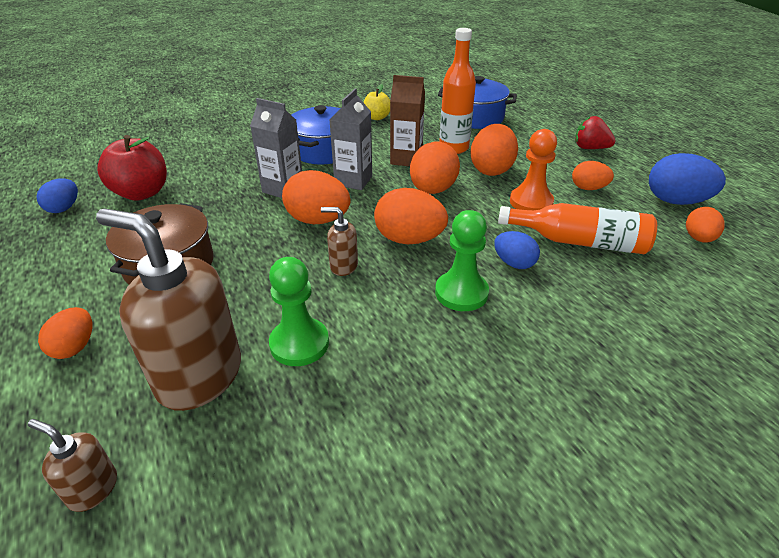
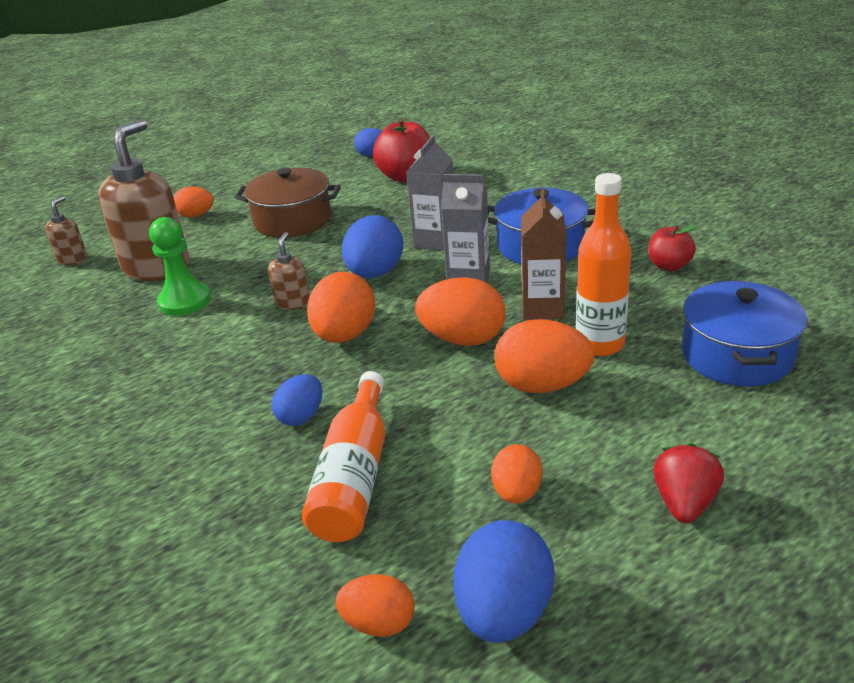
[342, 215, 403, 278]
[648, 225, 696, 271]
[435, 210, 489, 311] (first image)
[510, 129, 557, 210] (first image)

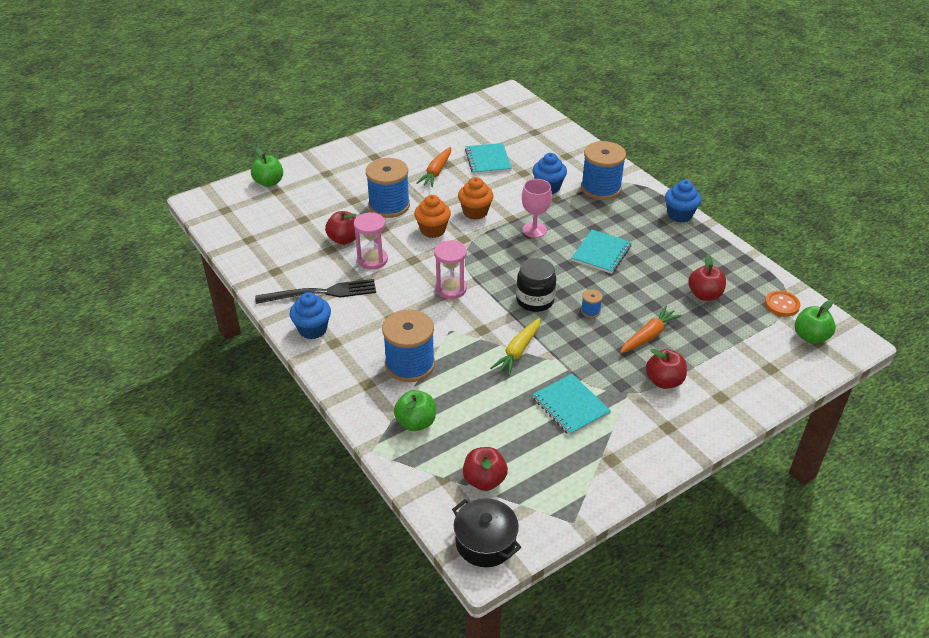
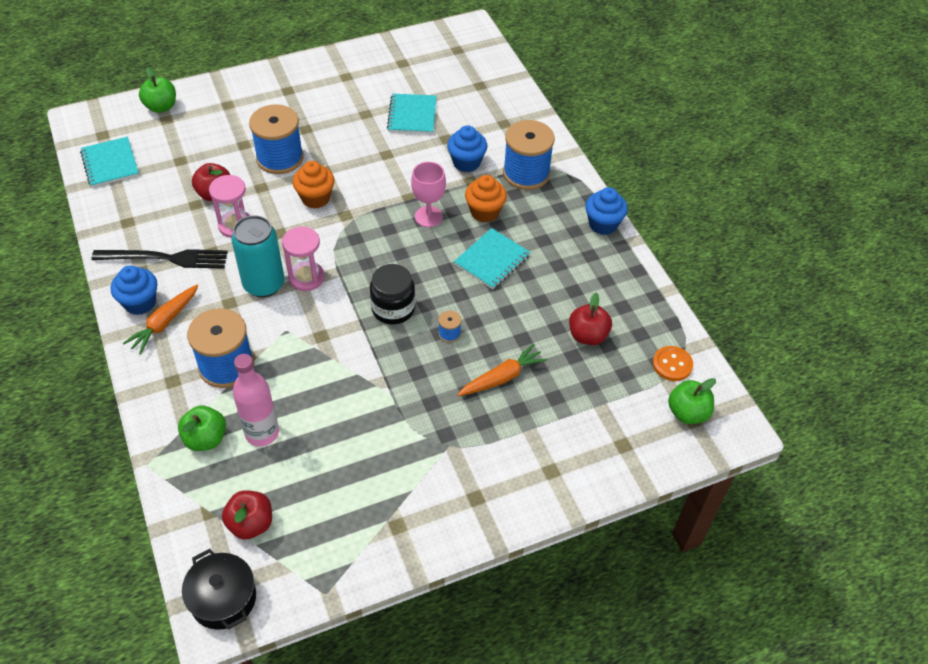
[80, 137, 139, 188]
[123, 284, 198, 354]
[231, 215, 284, 297]
[233, 354, 279, 446]
[465, 175, 507, 223]
[490, 318, 541, 376] (first image)
[646, 348, 687, 389] (first image)

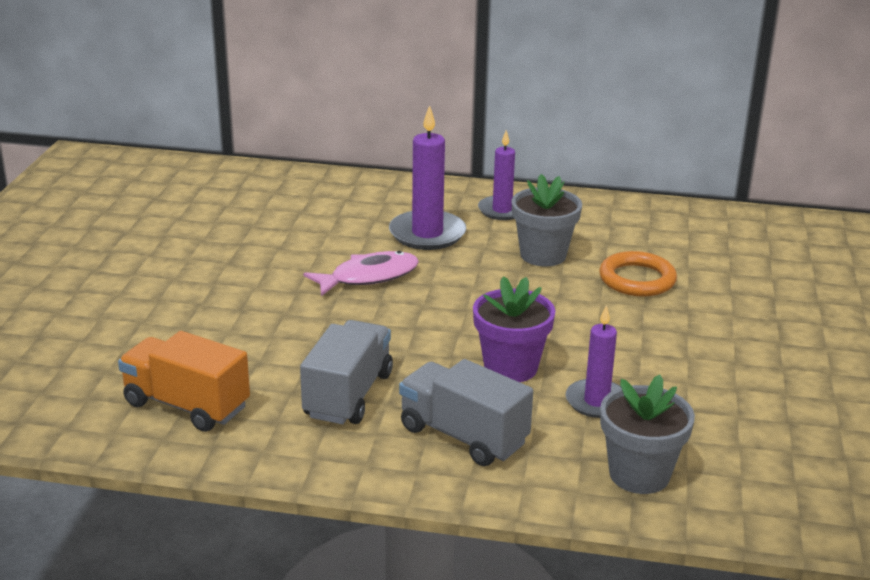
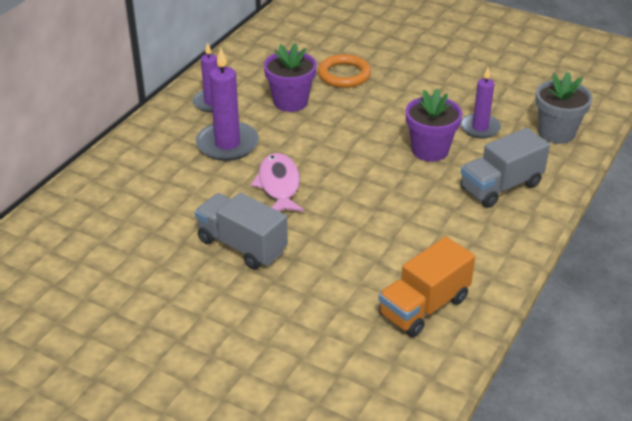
[195, 193, 288, 270]
[264, 43, 317, 112]

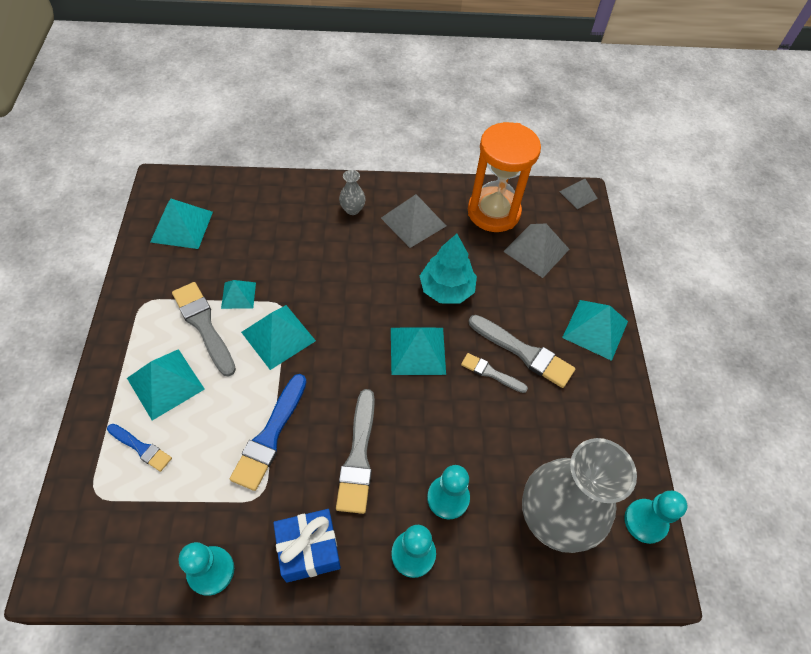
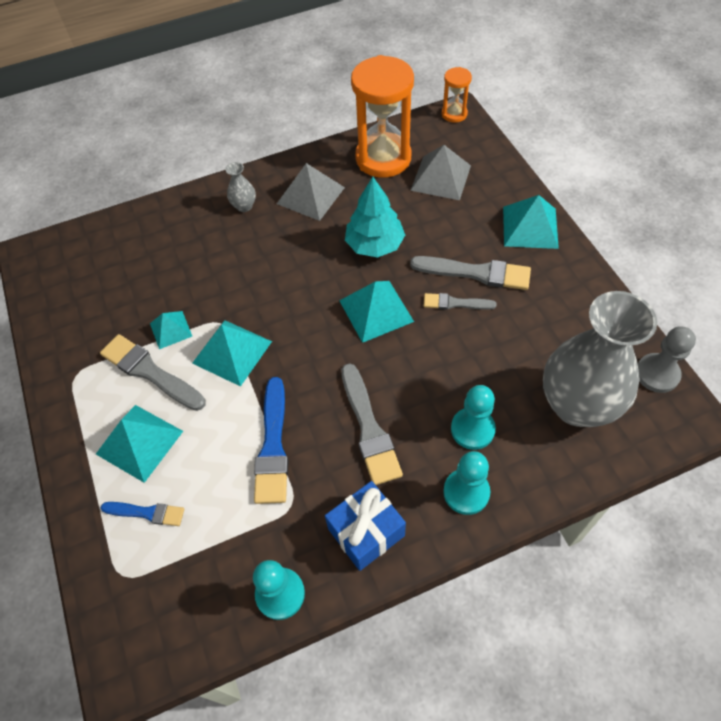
[442, 67, 472, 123]
[638, 326, 696, 393]
[150, 198, 213, 249] (first image)

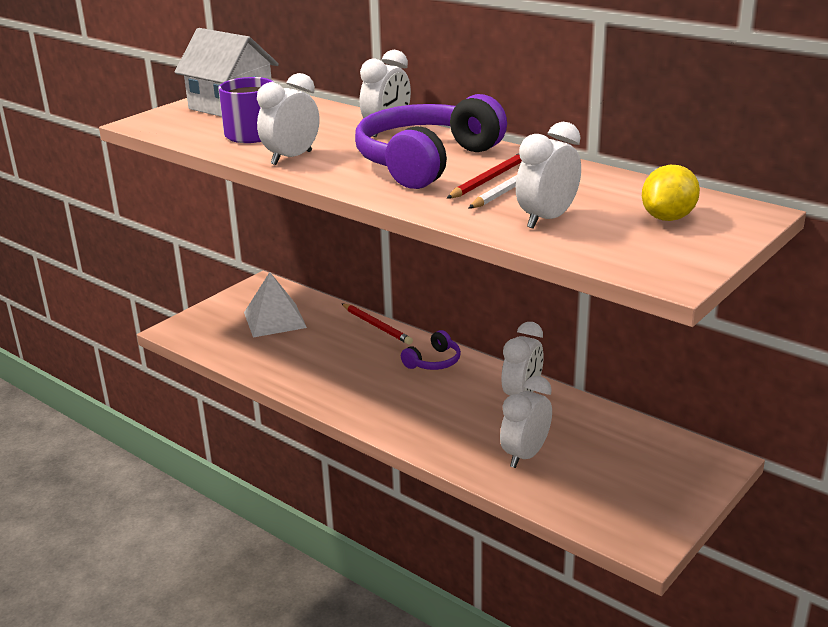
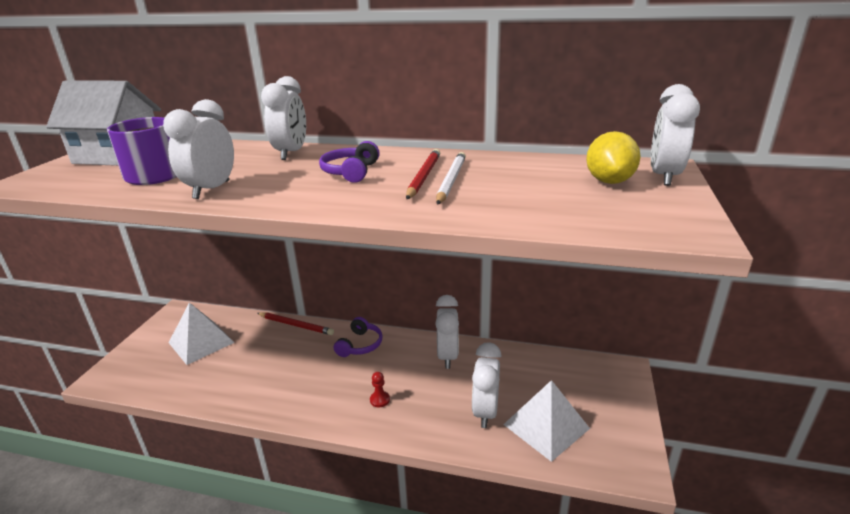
[319, 141, 380, 183]
[370, 372, 390, 407]
[503, 380, 590, 462]
[651, 84, 700, 186]

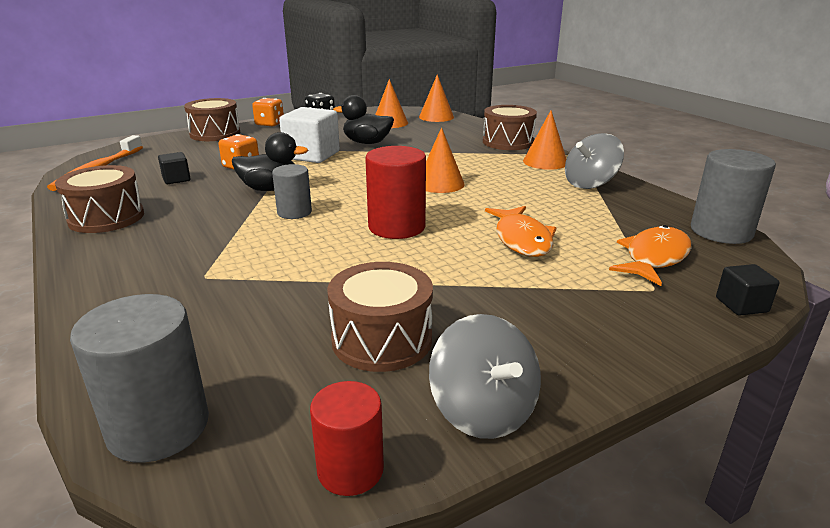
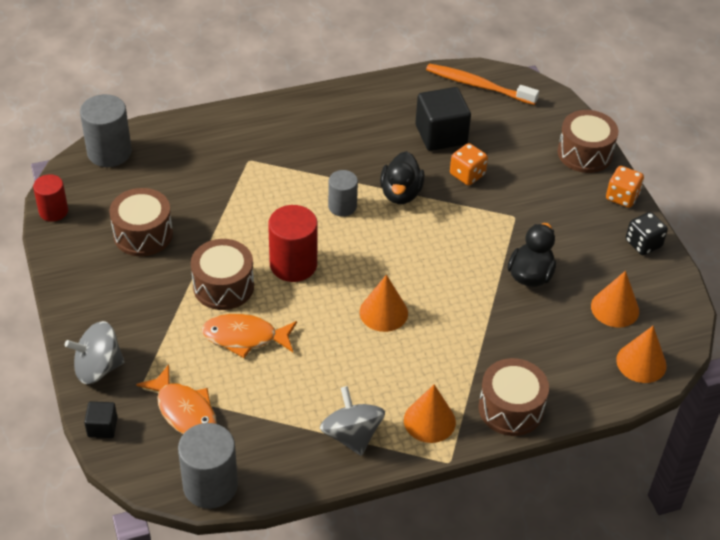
[65, 321, 125, 384]
[191, 239, 254, 310]
[415, 87, 471, 151]
[279, 107, 340, 163] (first image)

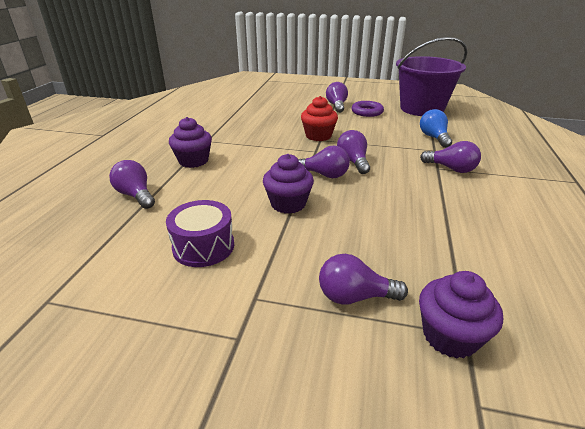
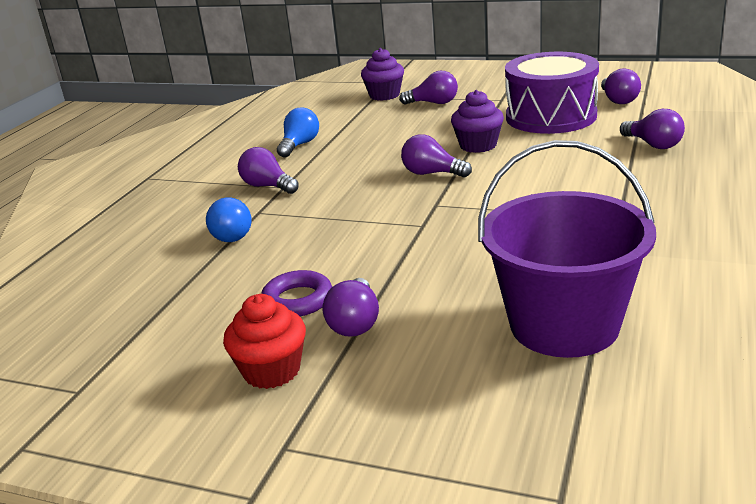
[223, 294, 306, 389]
[277, 108, 319, 158]
[478, 140, 656, 358]
[505, 52, 599, 134]
[601, 69, 641, 104]
[169, 117, 212, 168] (first image)

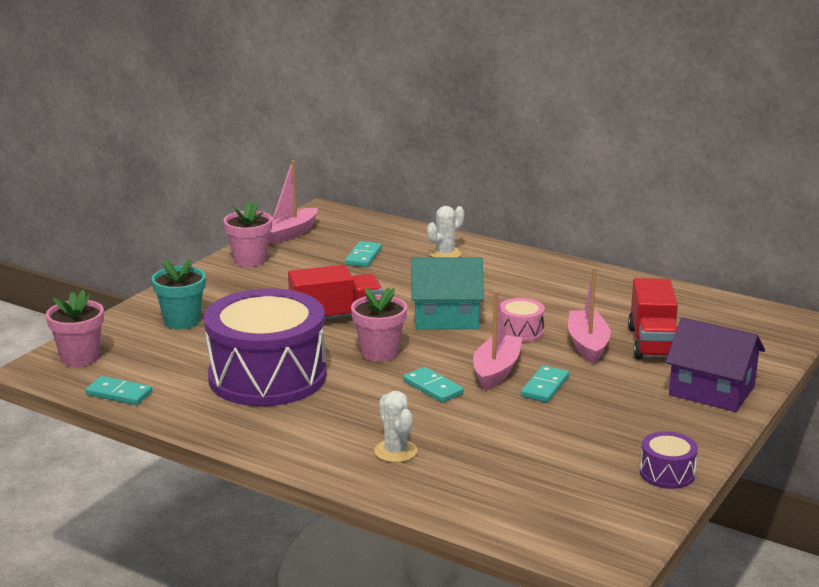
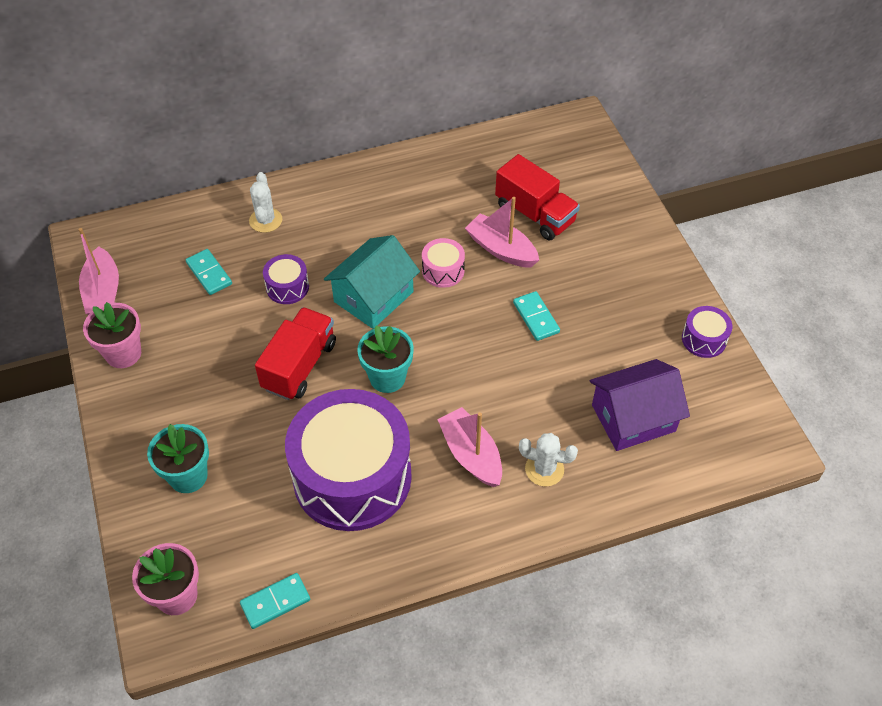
[263, 254, 309, 304]
[357, 325, 414, 393]
[437, 407, 502, 487]
[590, 359, 690, 451]
[403, 367, 464, 403] (first image)

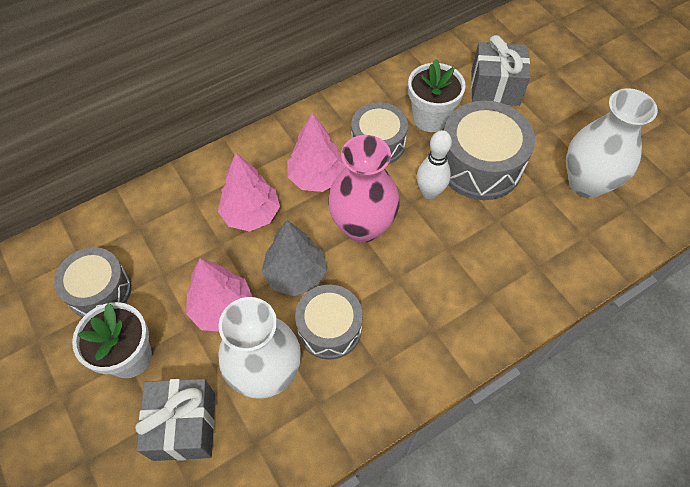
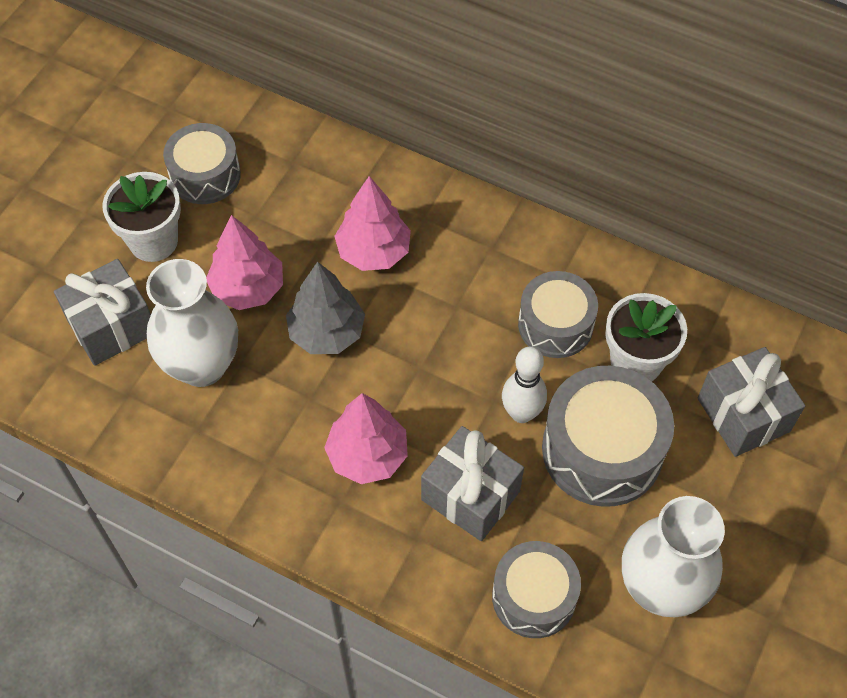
[324, 393, 408, 484]
[421, 426, 524, 541]
[492, 541, 581, 638]
[328, 135, 399, 243] (first image)

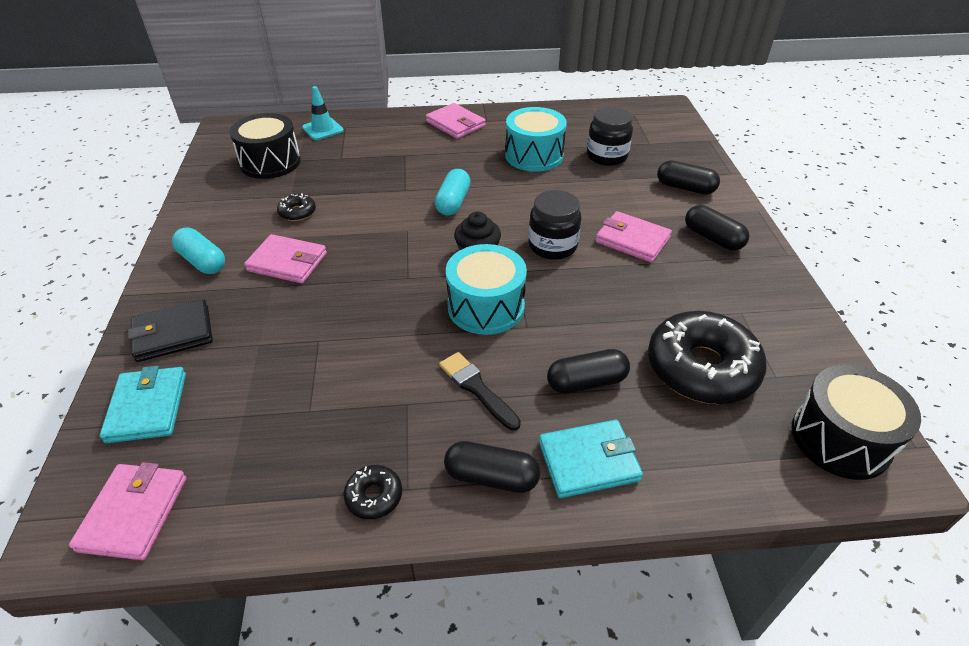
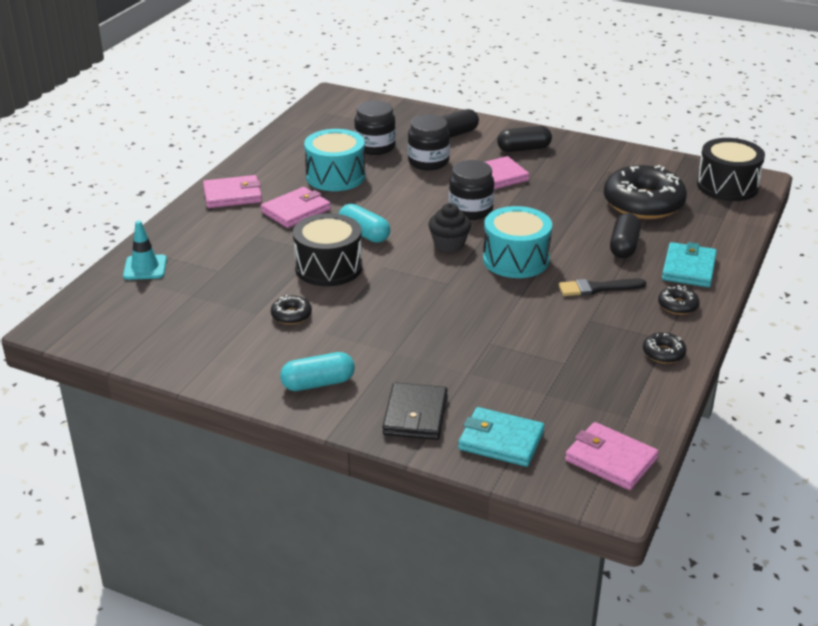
[261, 187, 331, 228]
[293, 213, 362, 286]
[408, 115, 450, 170]
[658, 285, 700, 315]

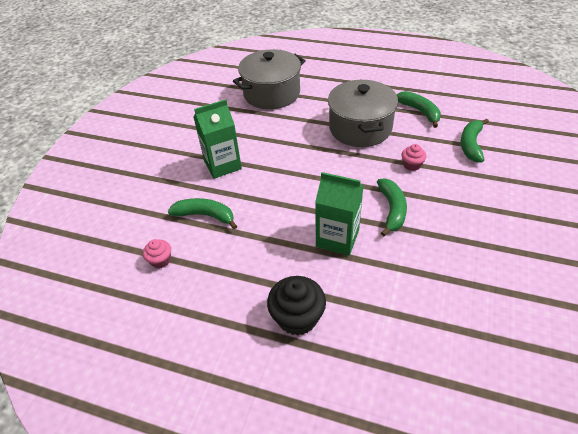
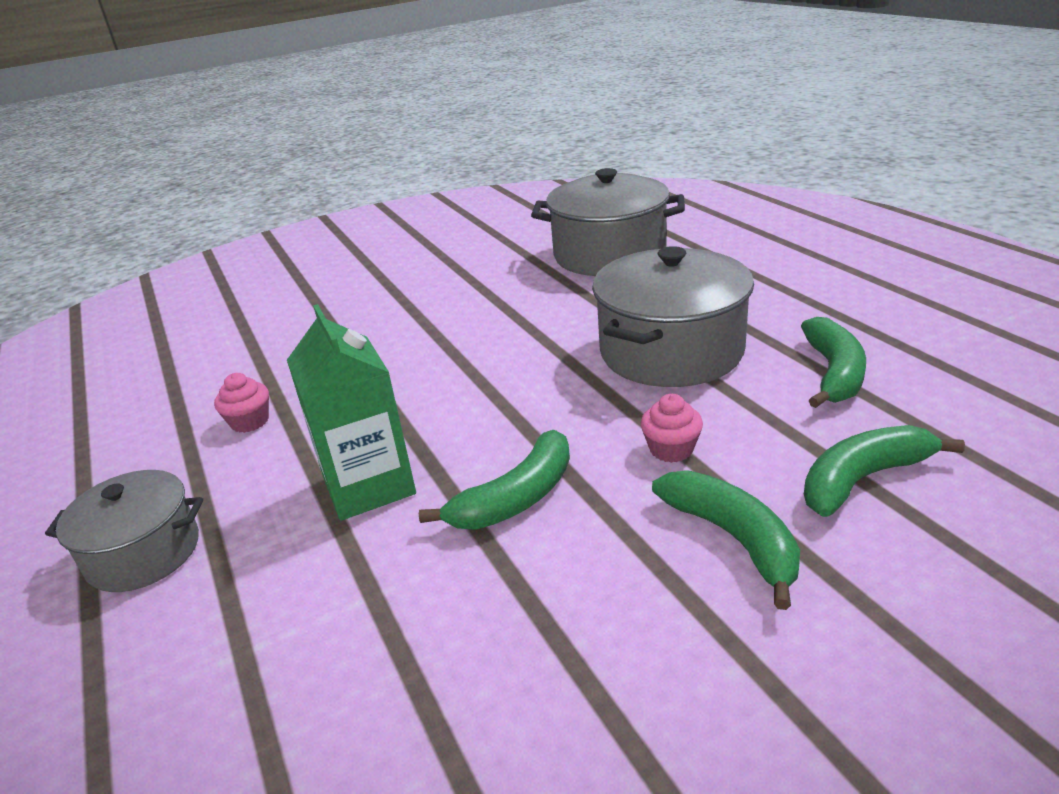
[45, 470, 203, 592]
[214, 373, 269, 433]
[652, 470, 800, 610]
[194, 99, 242, 179] (first image)

